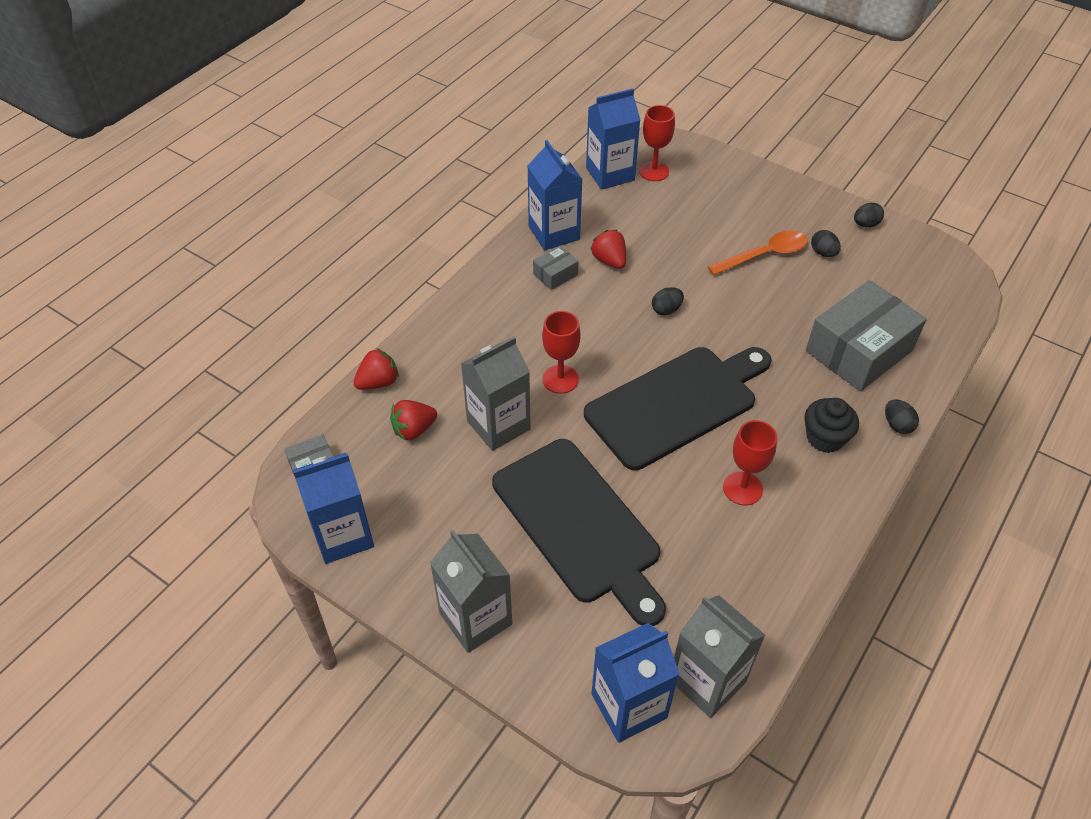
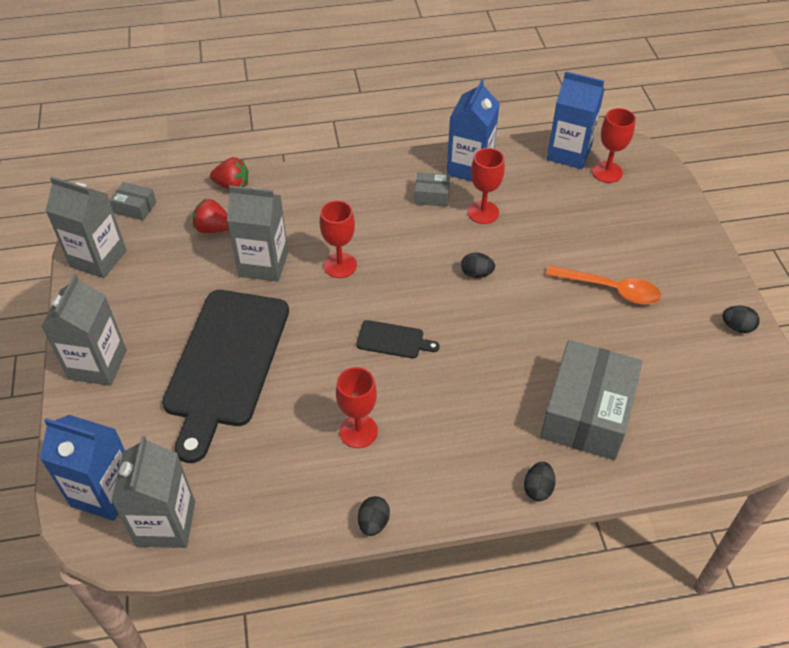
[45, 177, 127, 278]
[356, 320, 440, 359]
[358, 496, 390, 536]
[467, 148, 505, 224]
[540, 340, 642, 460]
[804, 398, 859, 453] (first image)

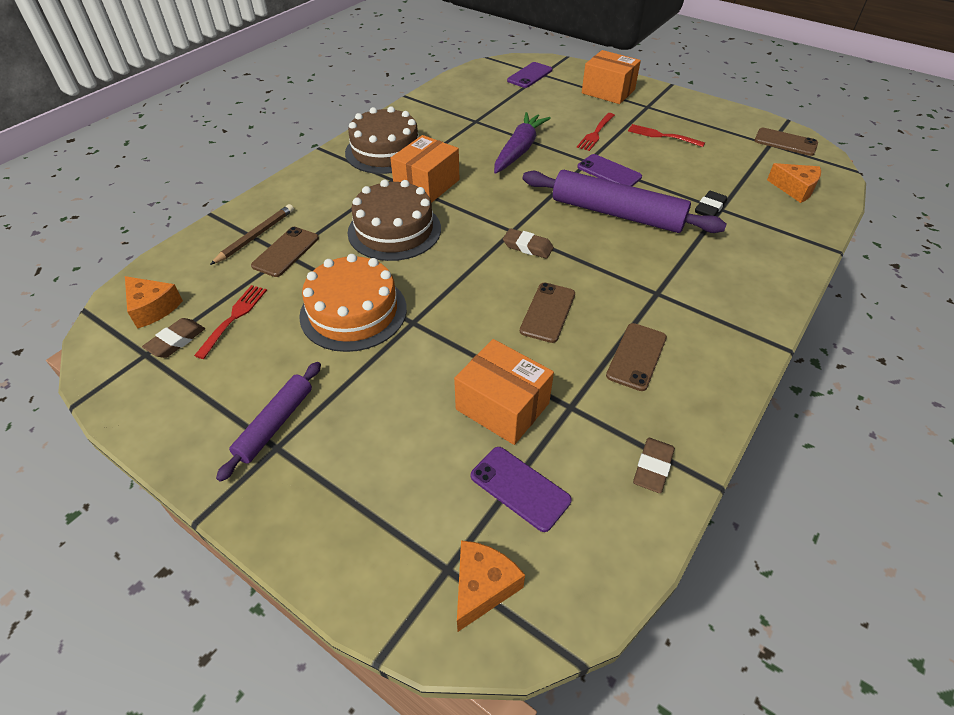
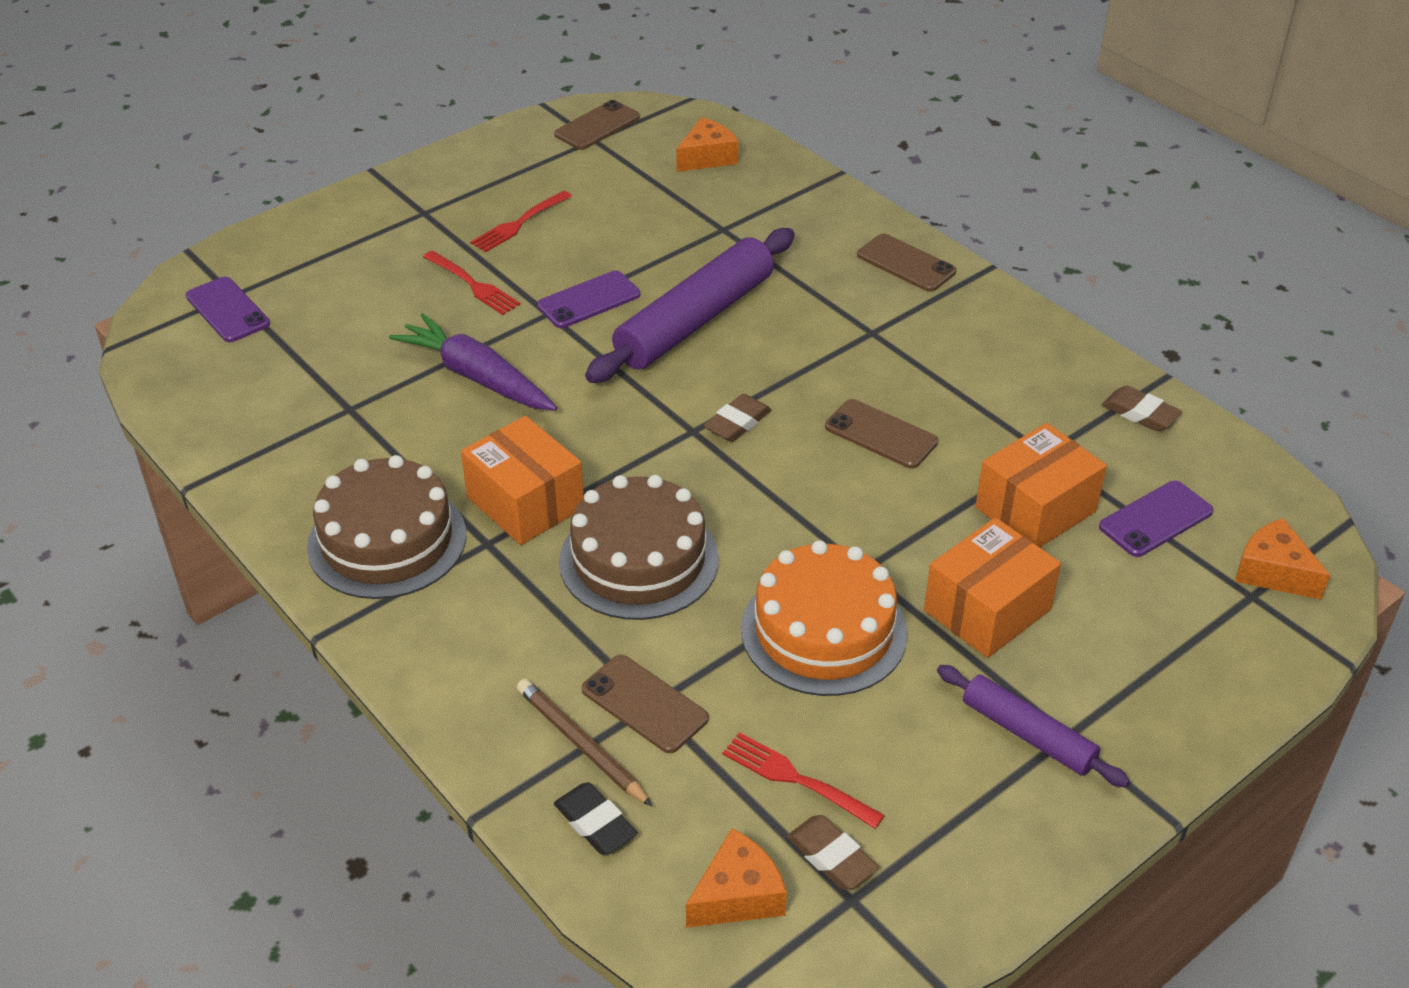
[554, 782, 638, 855]
[857, 233, 956, 292]
[924, 517, 1061, 658]

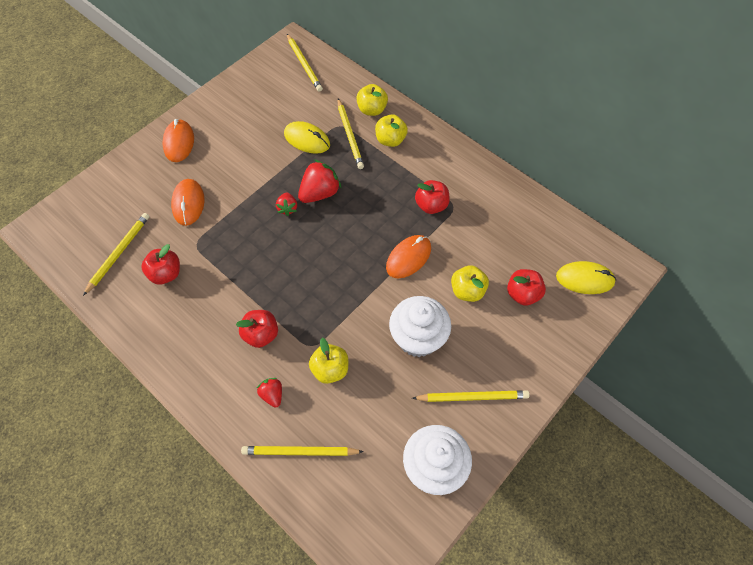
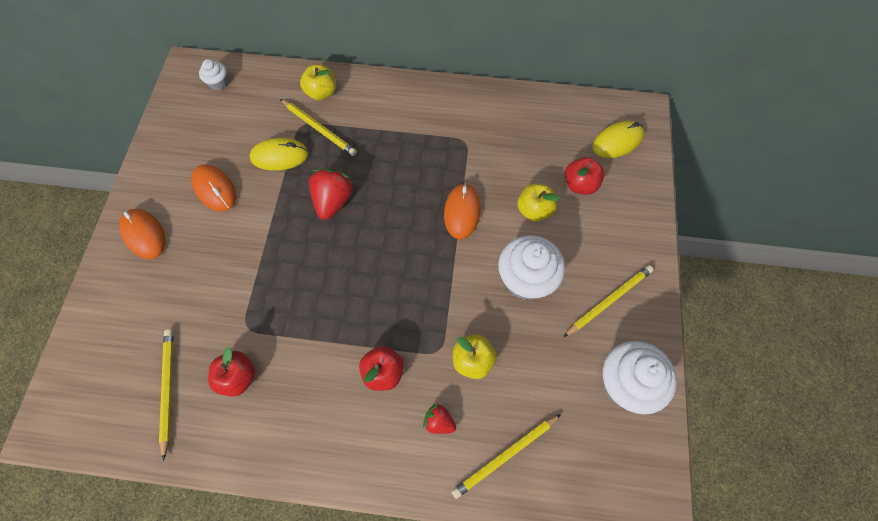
[191, 164, 236, 212]
[199, 59, 228, 91]
[276, 192, 297, 216] (first image)
[375, 114, 408, 147] (first image)
[415, 180, 450, 214] (first image)

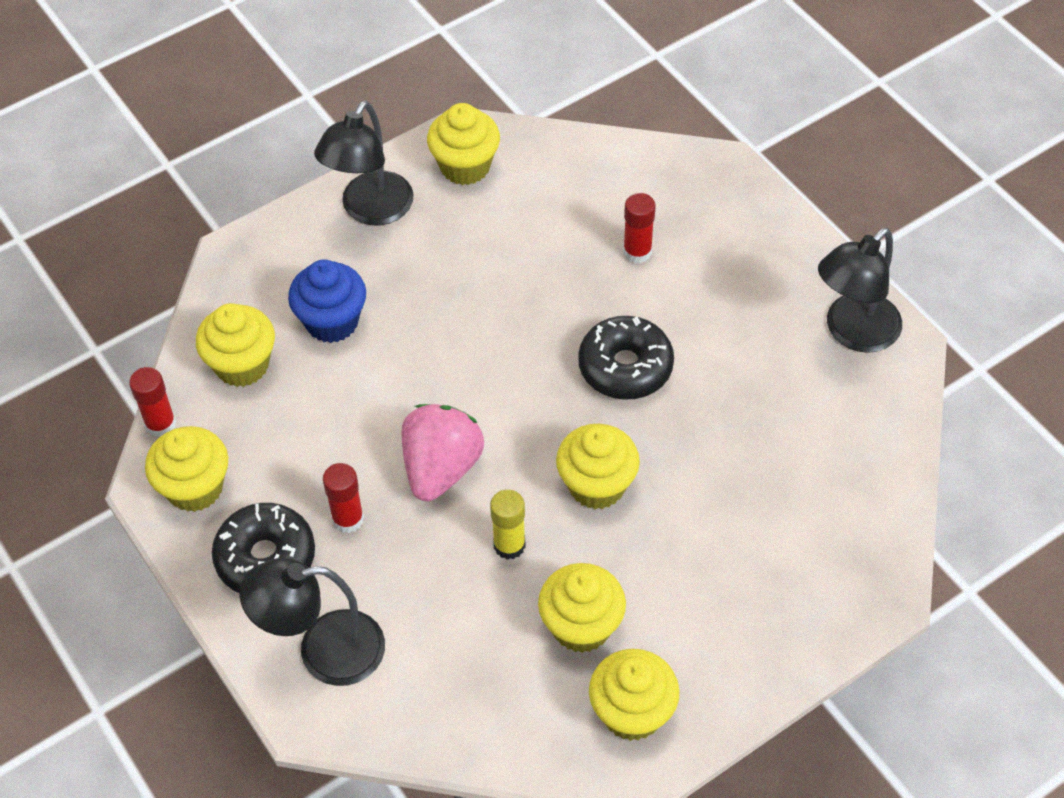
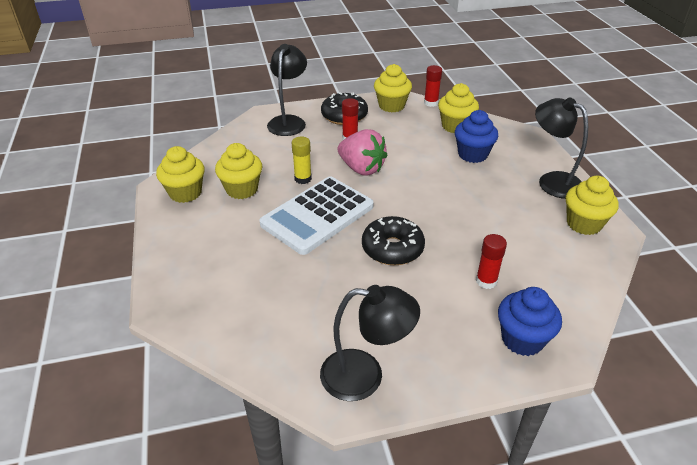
[260, 177, 374, 255]
[320, 285, 420, 401]
[498, 287, 562, 356]

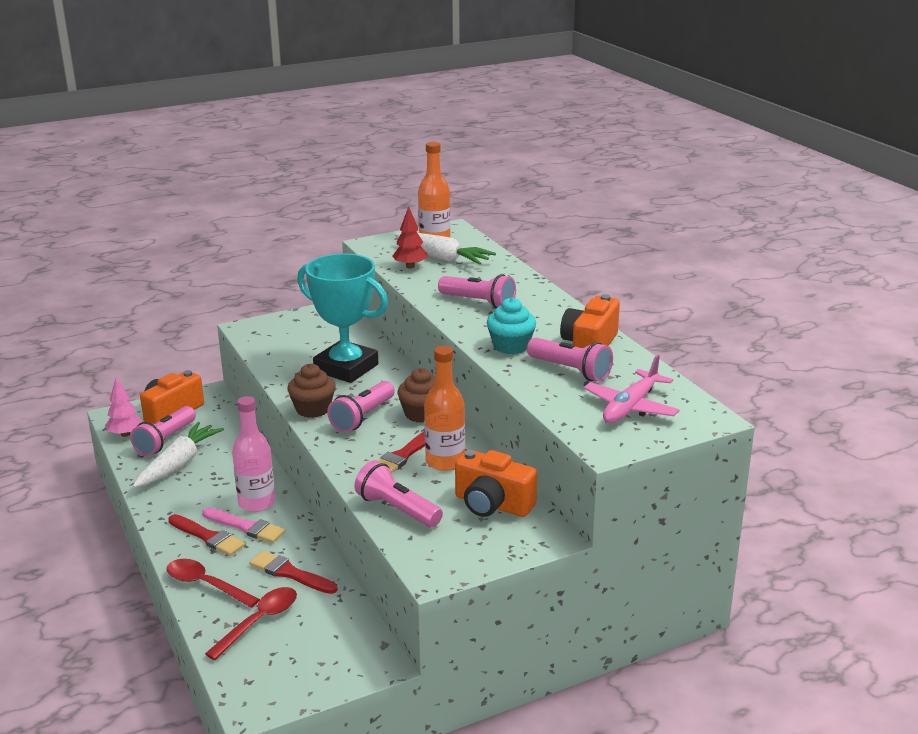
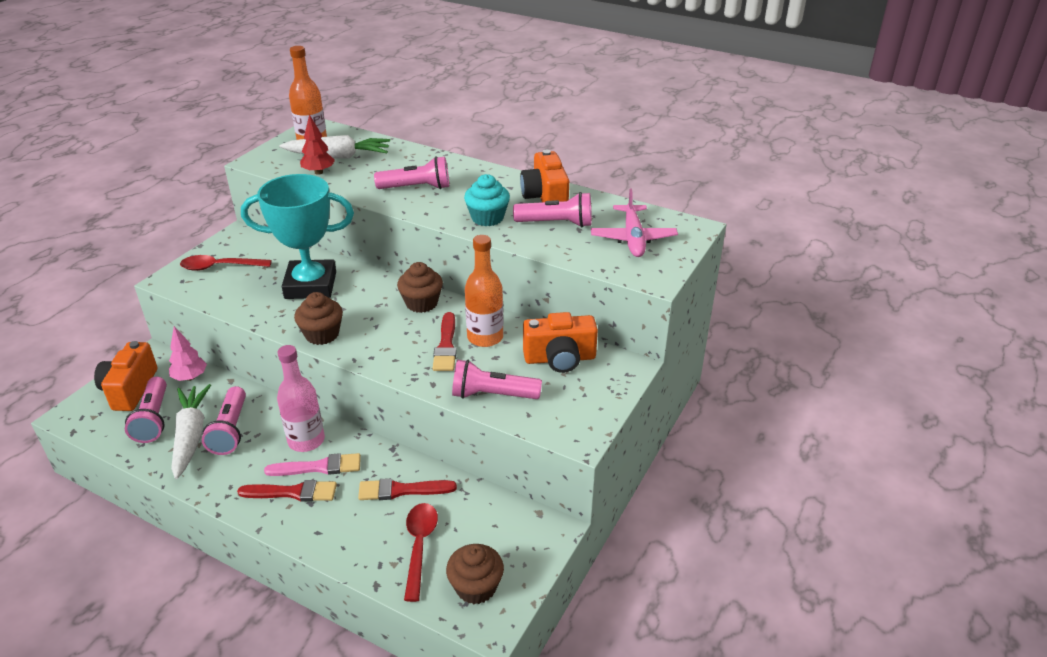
[169, 326, 207, 381]
[180, 255, 272, 271]
[202, 386, 246, 455]
[446, 544, 504, 604]

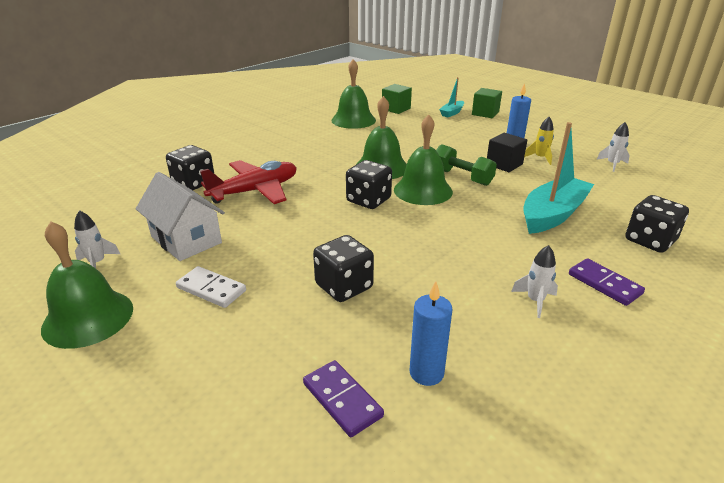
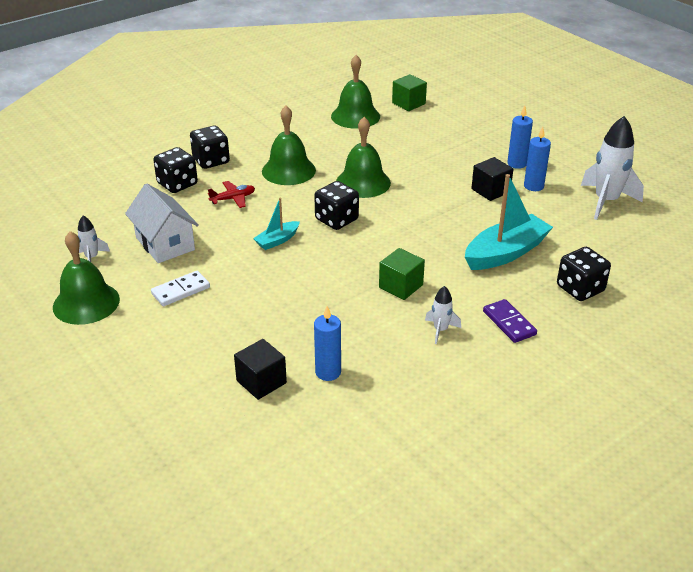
[151, 271, 210, 306]
[190, 126, 230, 169]
[208, 181, 255, 208]
[234, 339, 287, 400]
[253, 198, 300, 250]
[262, 106, 316, 185]
[379, 248, 425, 300]
[524, 127, 551, 191]
[581, 116, 644, 220]
[436, 144, 497, 186] (first image)

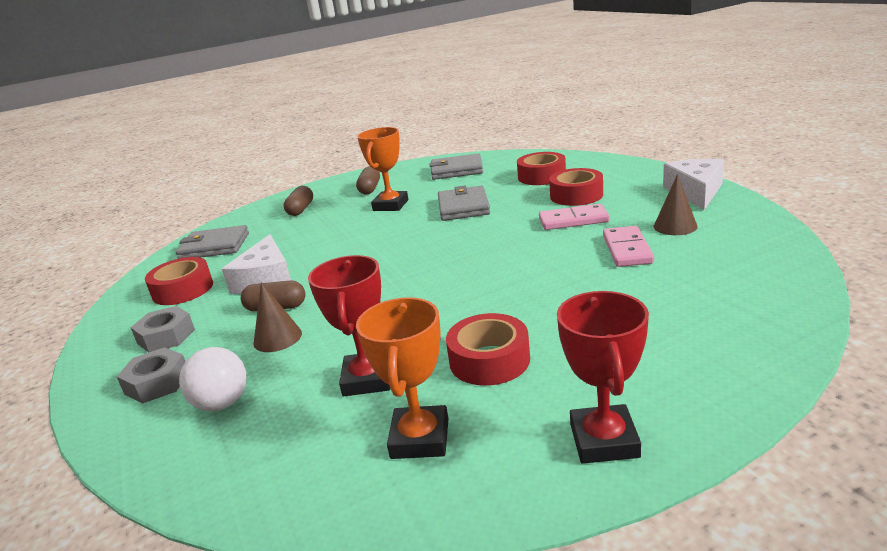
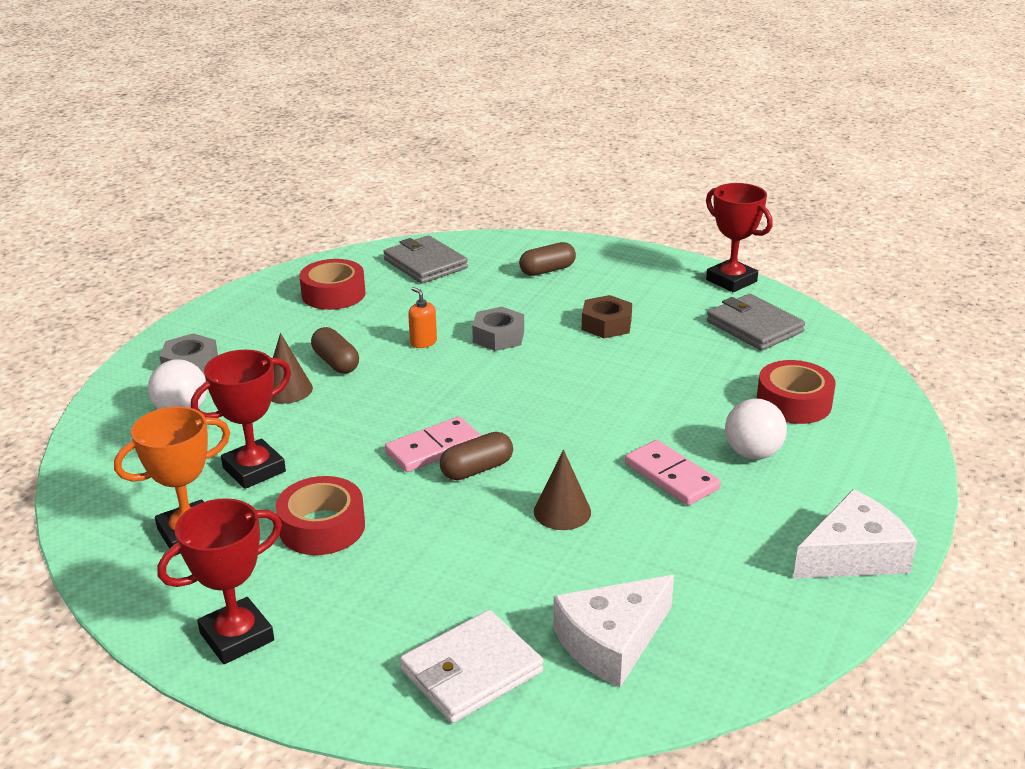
[385, 416, 481, 472]
[400, 610, 544, 723]
[408, 287, 437, 348]
[440, 432, 513, 480]
[472, 307, 524, 351]
[534, 450, 591, 530]
[553, 575, 674, 687]
[582, 295, 632, 338]
[706, 183, 773, 292]
[725, 399, 787, 459]
[438, 186, 490, 221] (first image)

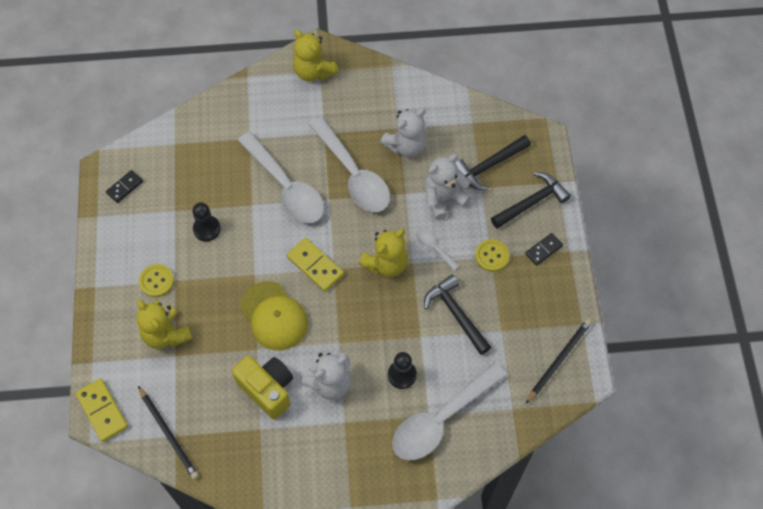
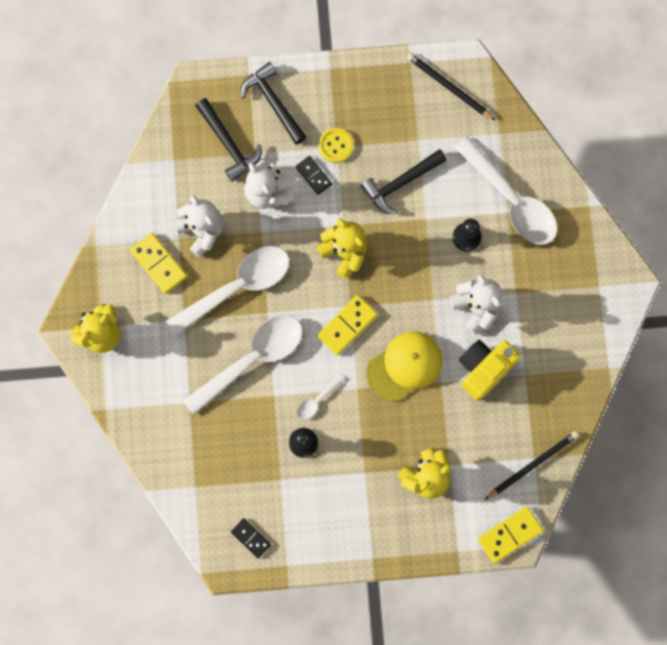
[130, 233, 188, 294]
[296, 156, 332, 195]
[297, 375, 344, 420]
[139, 264, 174, 297] (first image)

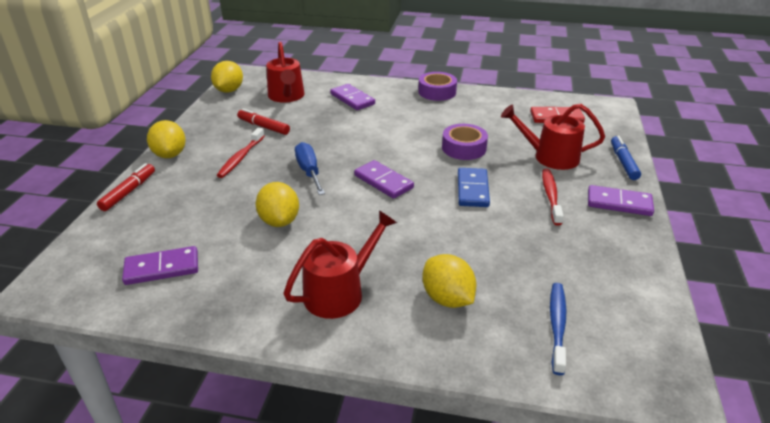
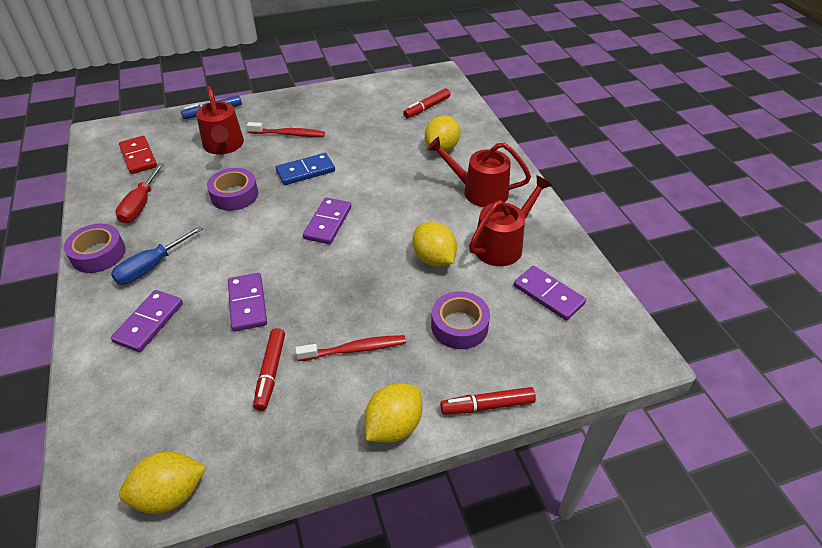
[111, 226, 203, 285]
[115, 163, 164, 224]
[228, 273, 267, 331]
[247, 122, 325, 137]
[403, 88, 451, 118]
[412, 222, 457, 267]
[431, 291, 490, 349]
[469, 175, 552, 266]

